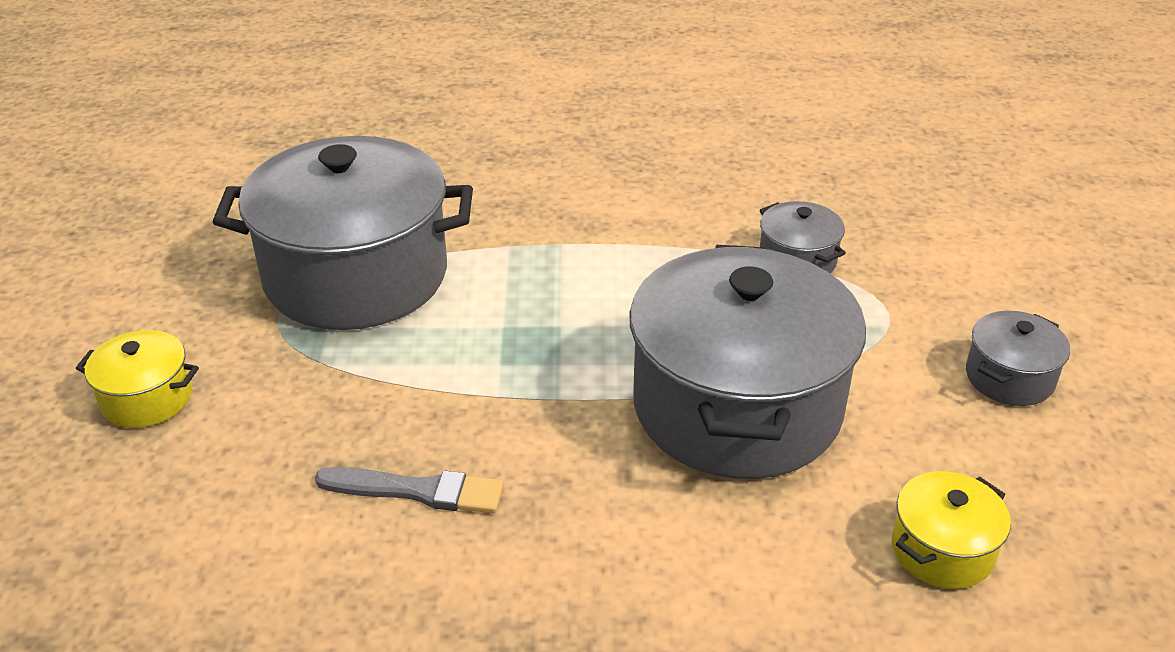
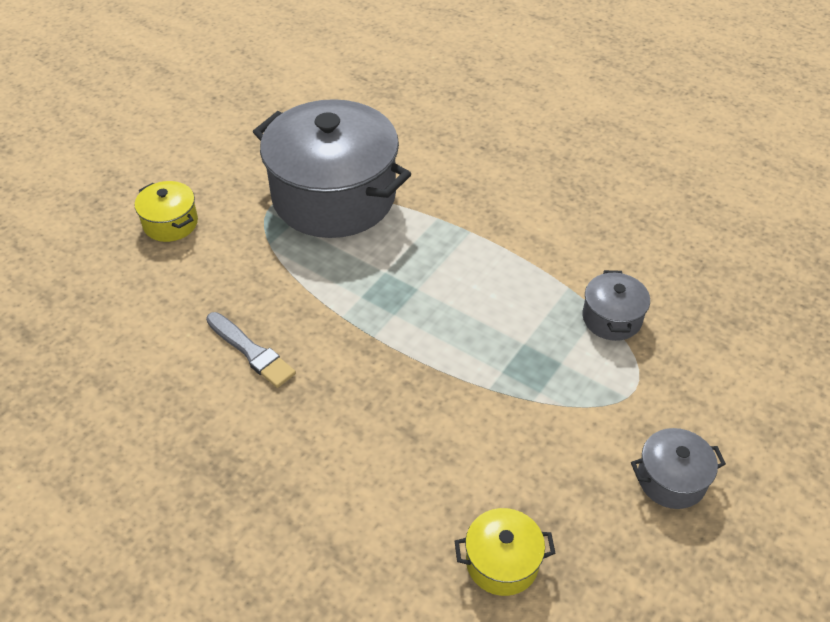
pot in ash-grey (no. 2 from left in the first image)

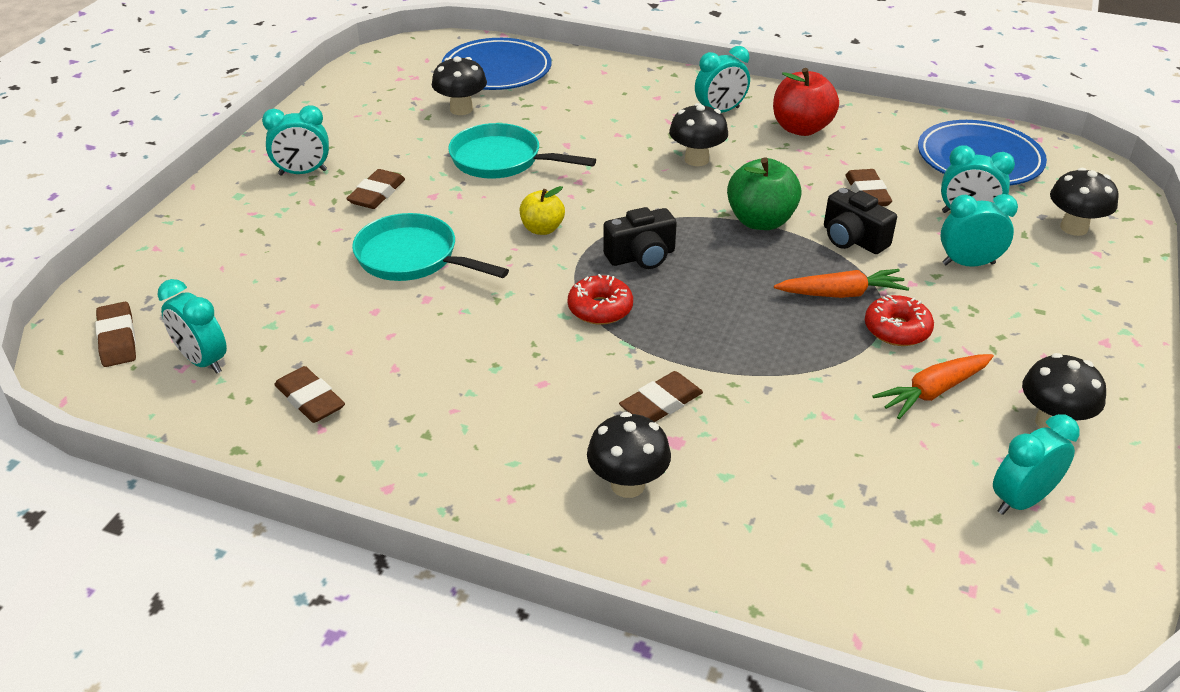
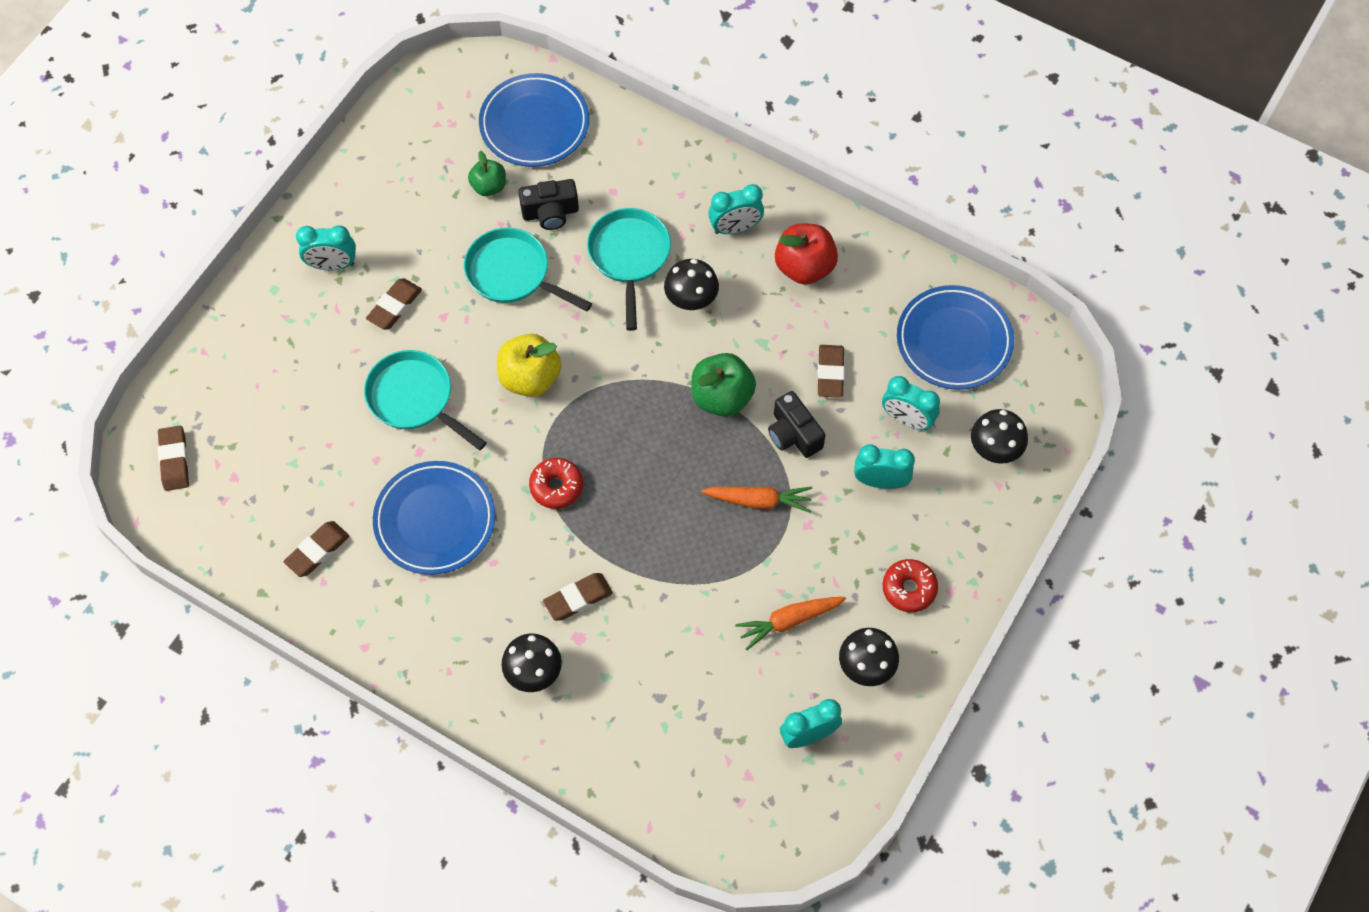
eraser in brown (no. 2 from left)
dinner plate in cobalt (no. 1 from left)
apple fruit in emerald (no. 1 from left)
apple fruit in yellow
compact camera in jet-black (no. 1 from left)
frying pan in aqua (no. 3 from left)
glazed donut in crimson (no. 2 from left)
bedside clock in aqua (no. 1 from left in the first image)

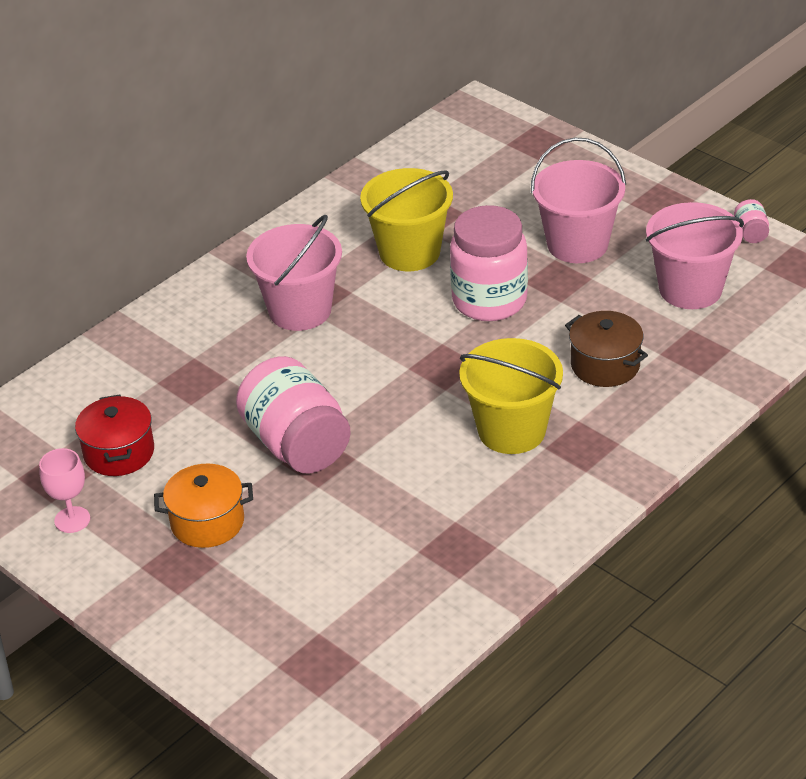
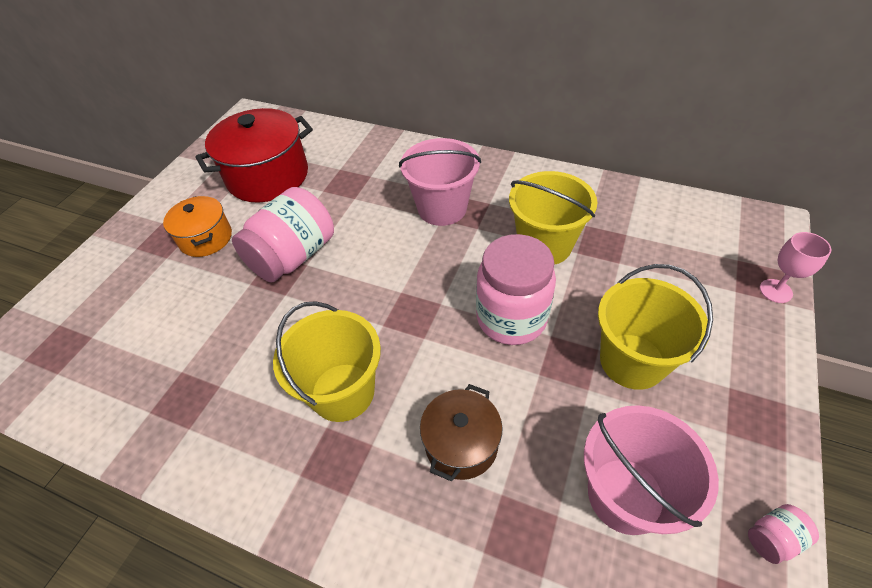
pot in crimson
bucket in yellow (no. 3 from left)
goblet in pink

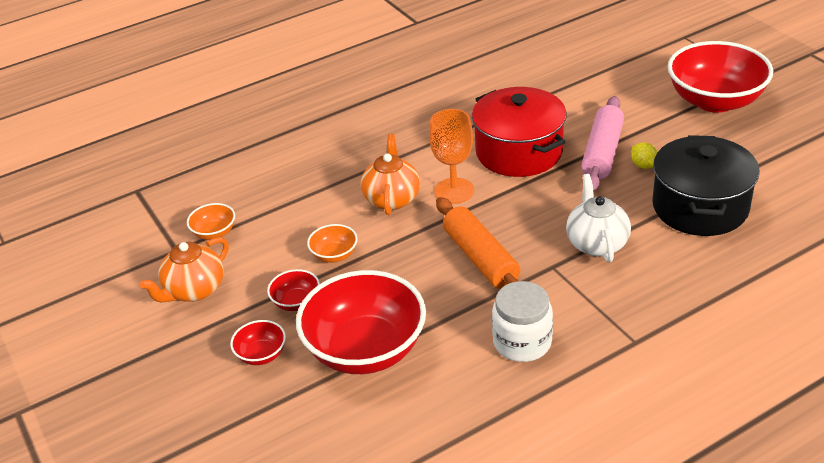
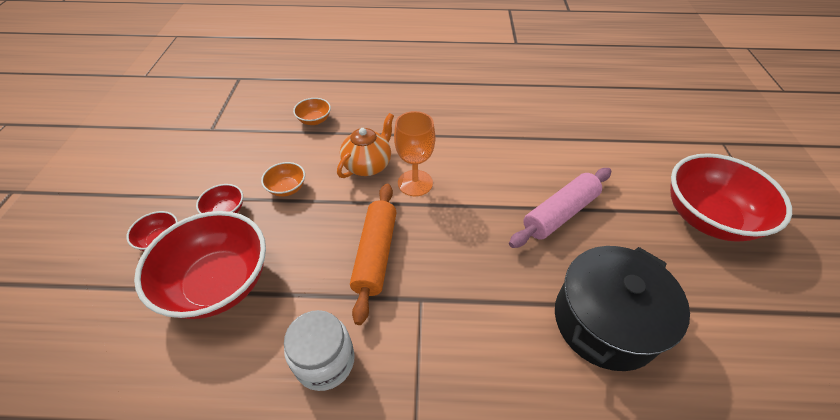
deep dish in orange-coloured (no. 2 from left)
teapot in orange-coloured (no. 1 from left in the first image)
pot in crimson
teapot in pure white
toy lemon in yellow

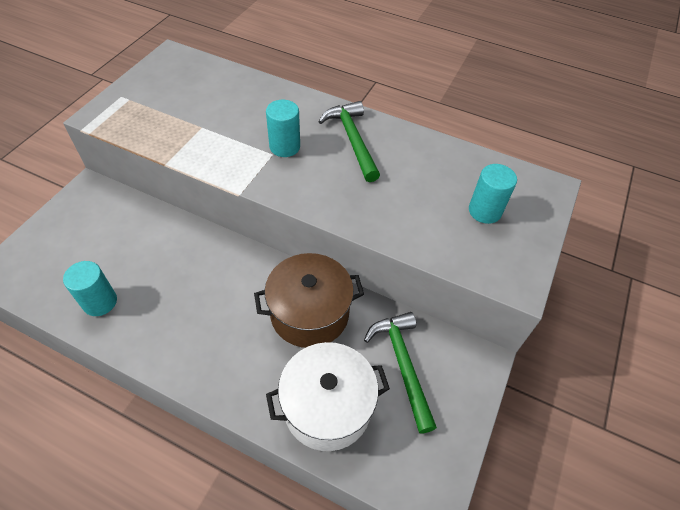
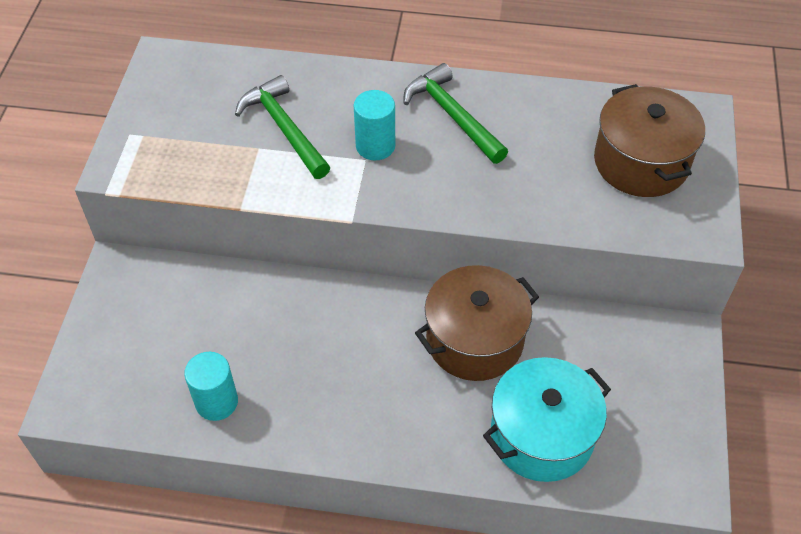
claw hammer in emerald (no. 1 from left)
pot in aqua
pot in brown (no. 2 from left)

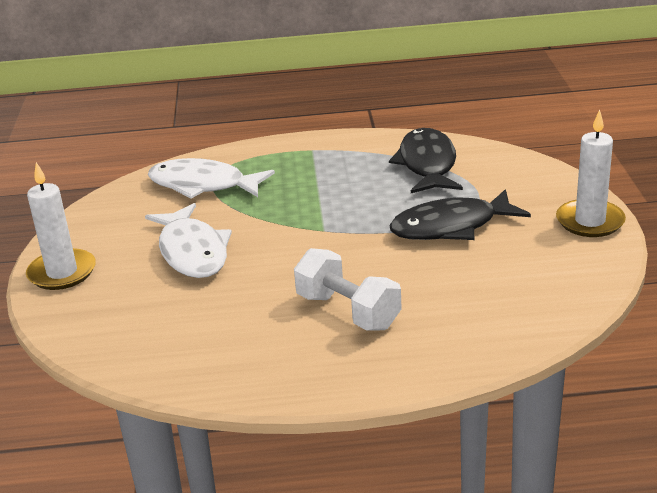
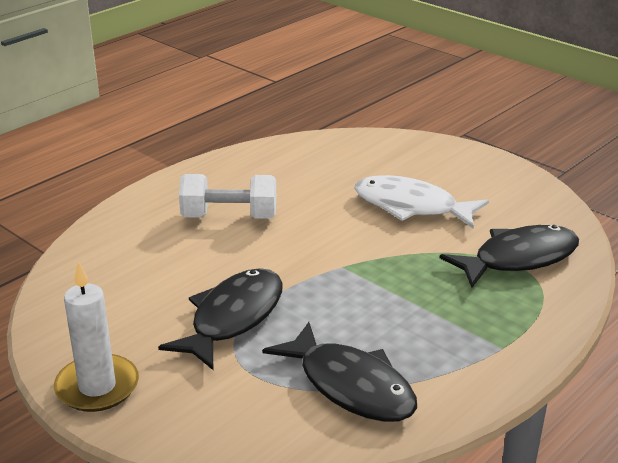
fish in jet-black (no. 3 from left)
candle in pure white (no. 1 from left in the first image)

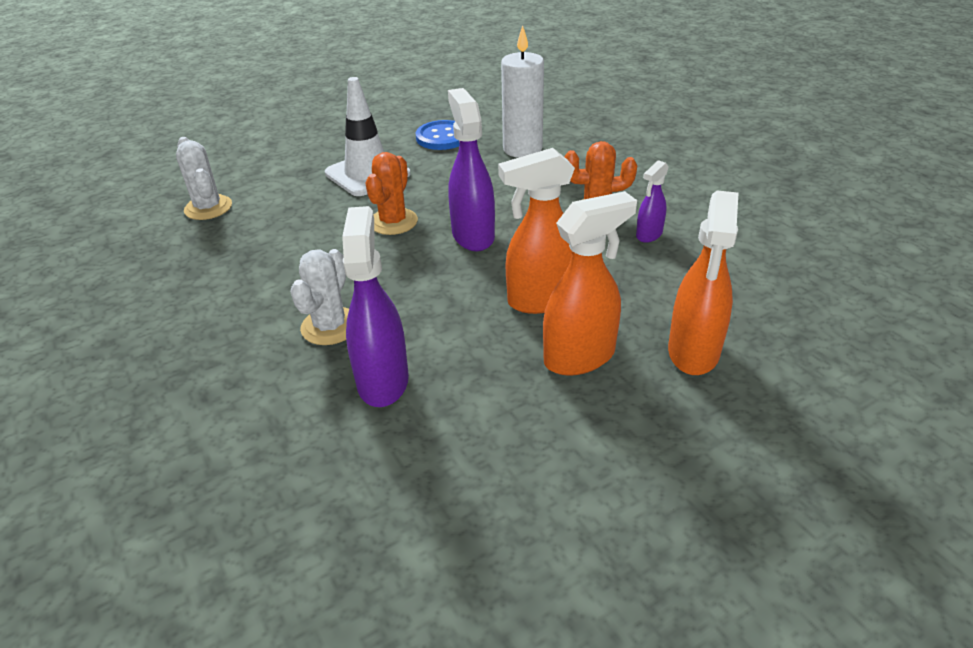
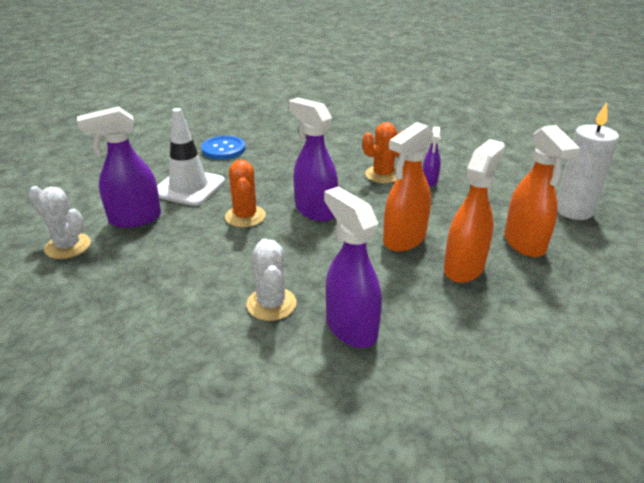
sprayer in royal purple (no. 1 from left)
candle in pure white

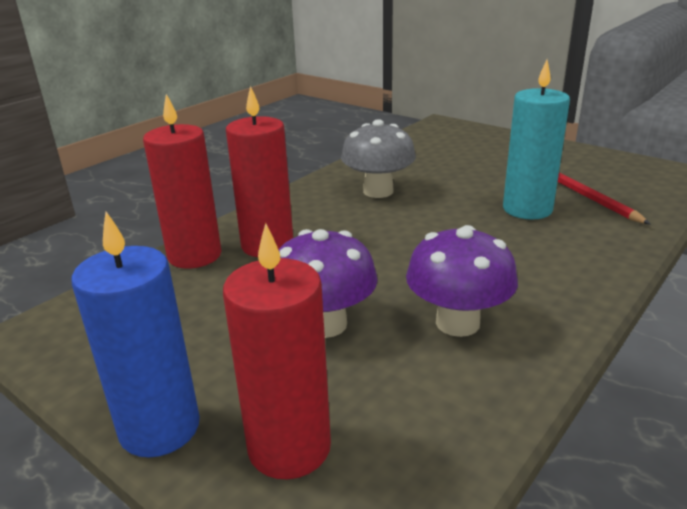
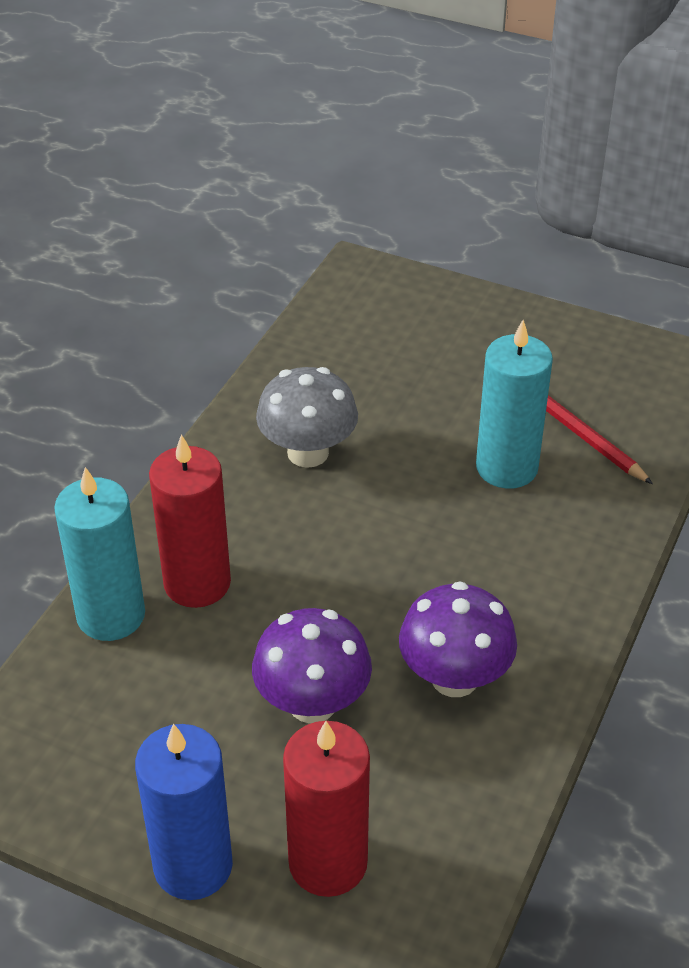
candle in aqua (no. 1 from left)

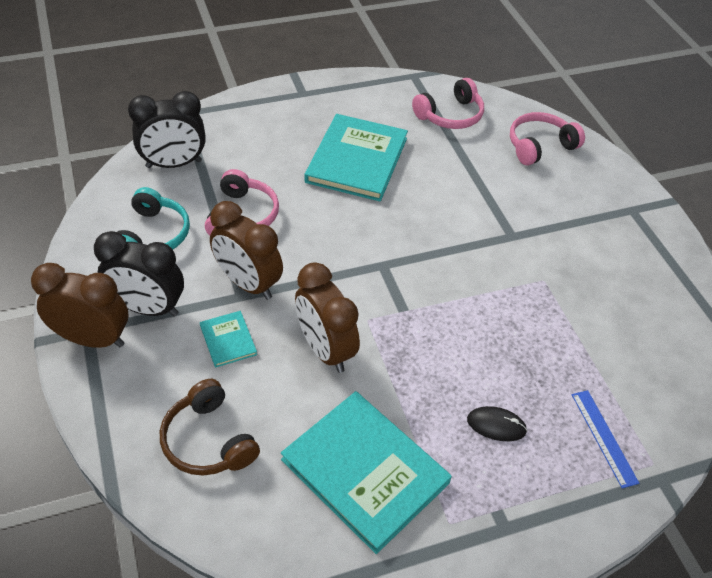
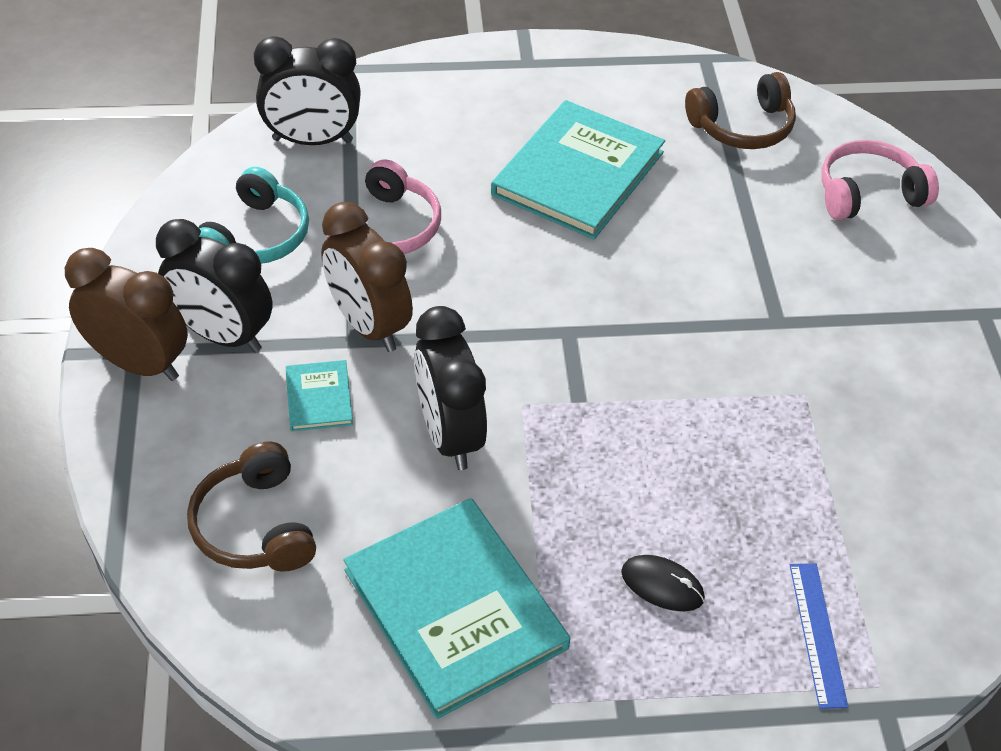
bedside clock in jet-black (no. 3 from left)
headset in brown (no. 2 from left)

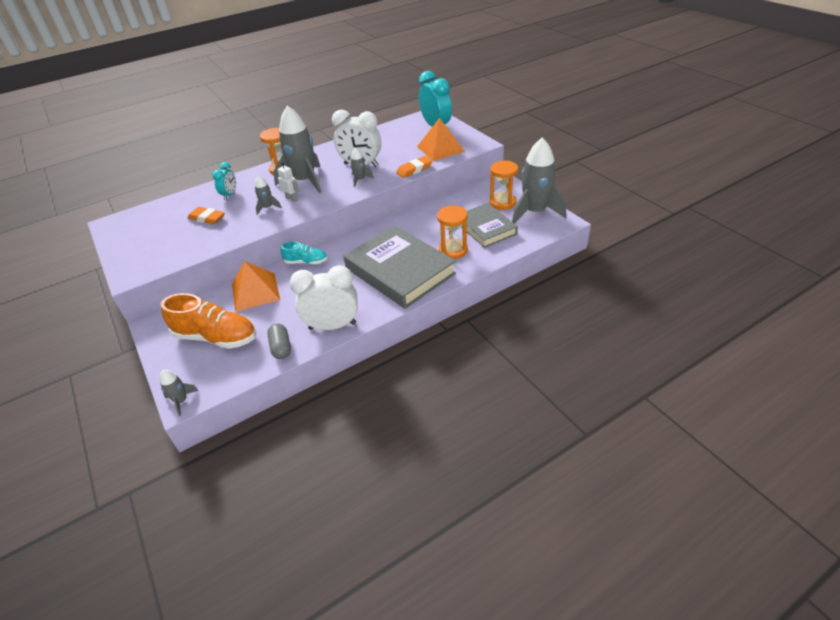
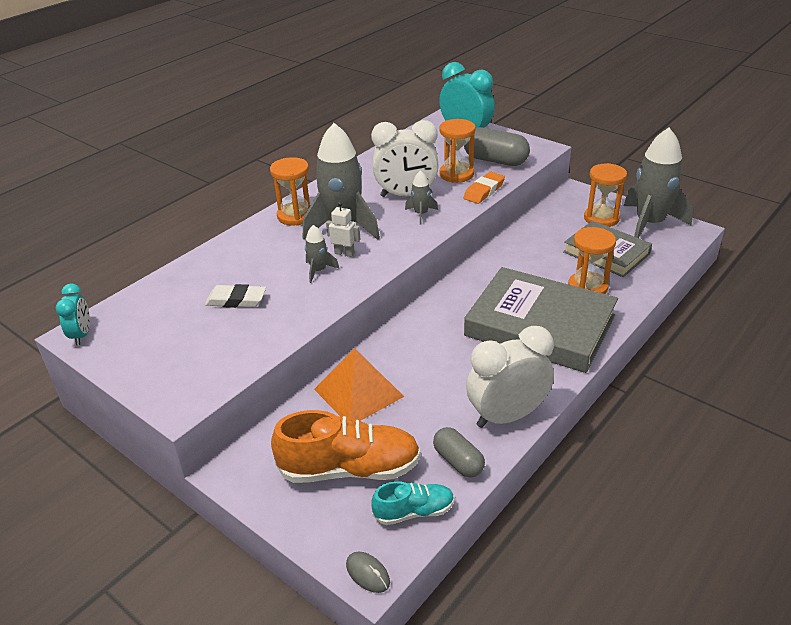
bedside clock in aqua (no. 1 from left)
eraser in pure white
computer mouse in ash-grey
lace-up shoe in aqua
sandglass in orange-coloured (no. 2 from left)
pill shape in ash-grey (no. 2 from left)

